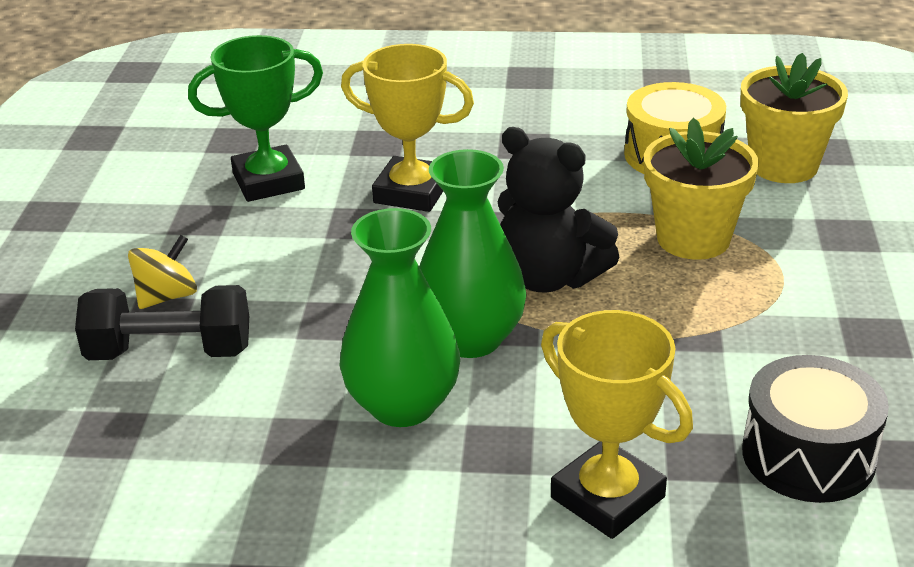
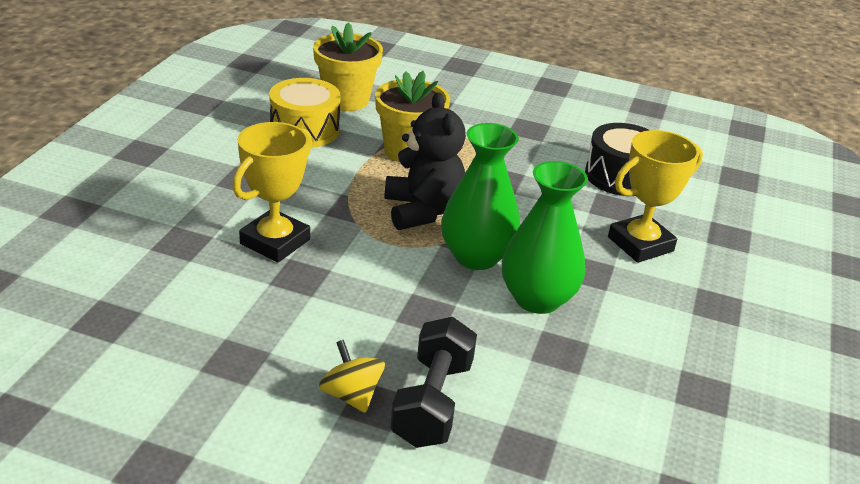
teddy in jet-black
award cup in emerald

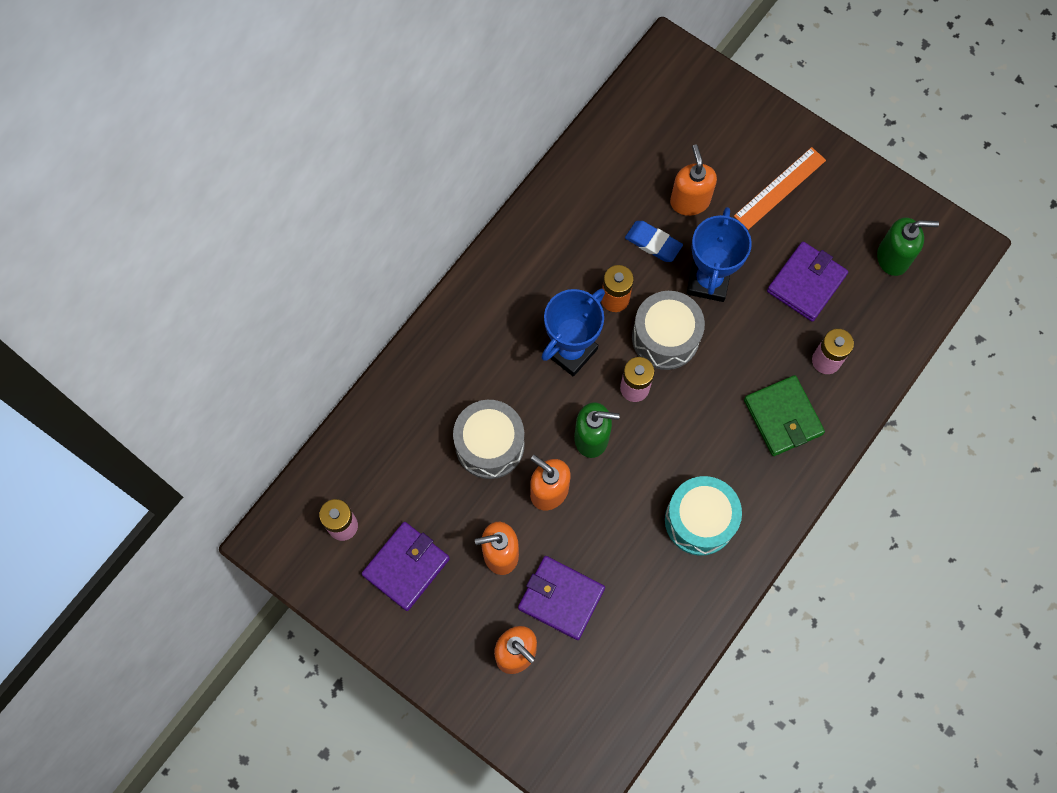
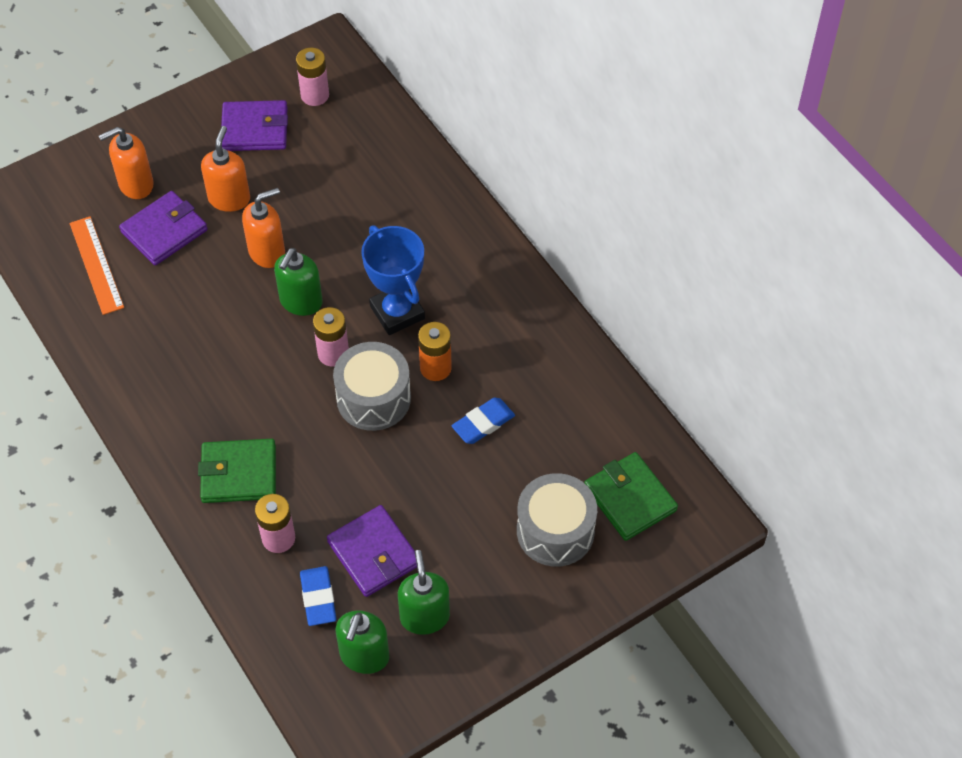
straightedge in orange-coloured
billfold in royal purple (no. 2 from left)
eraser in cobalt (no. 1 from left)
pump bottle in emerald (no. 3 from left)
drum in ash-grey (no. 2 from left)
billfold in emerald (no. 2 from left)
drum in aqua
pump bottle in orange-coloured (no. 4 from left in the first image)
award cup in cobalt (no. 2 from left in the first image)

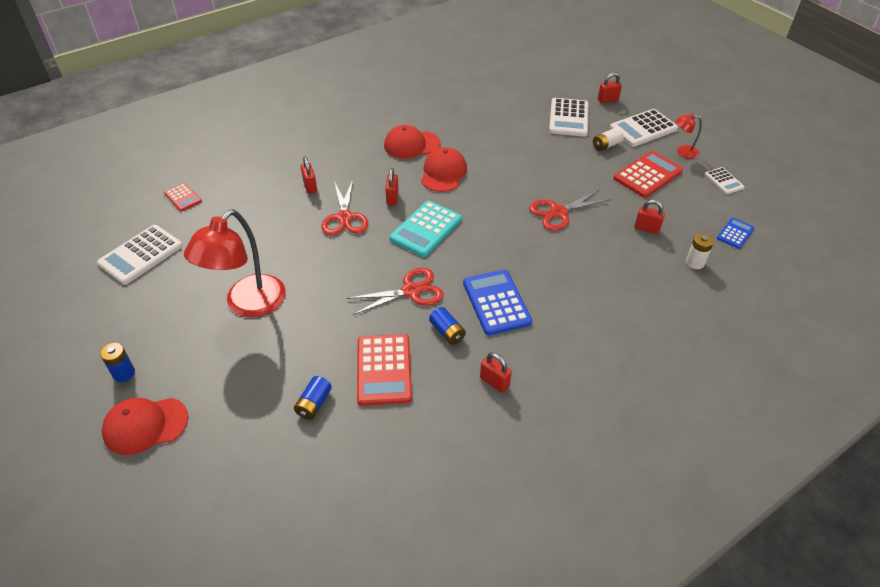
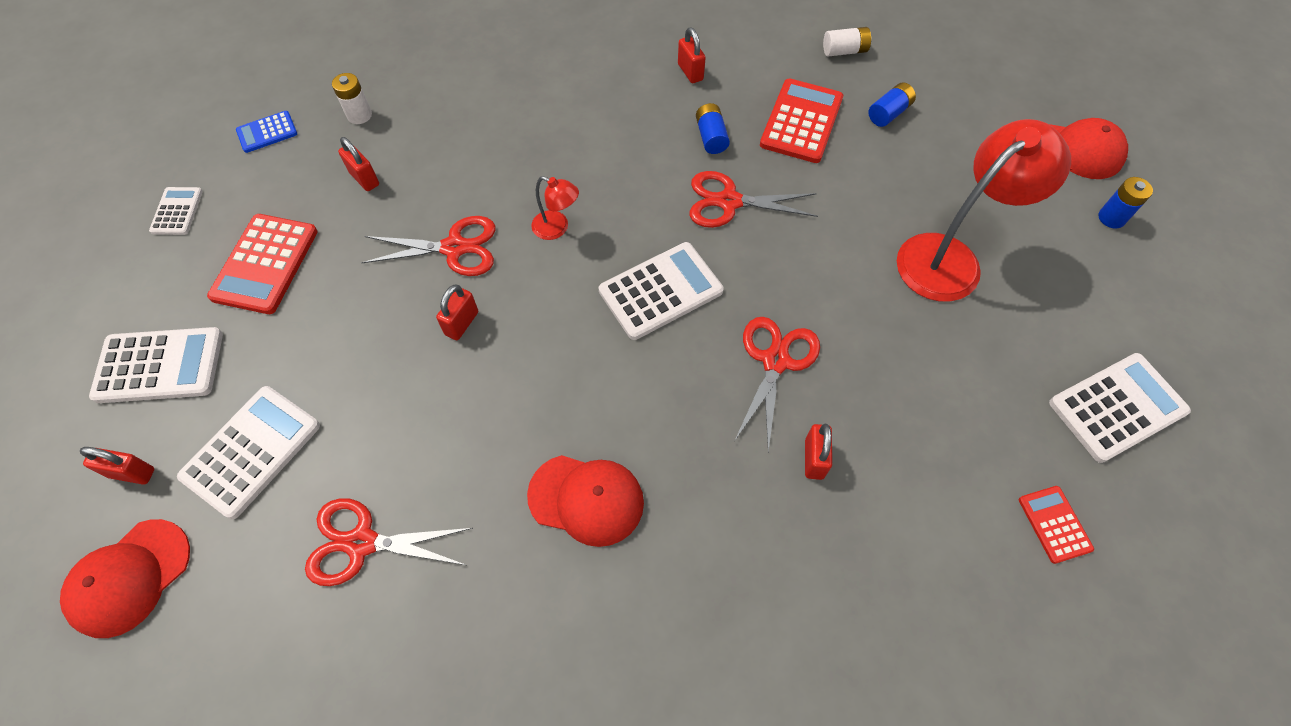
baseball cap in crimson (no. 1 from left)
adding machine in crimson (no. 1 from left)
scissors in crimson (no. 1 from left)
padlock in crimson (no. 3 from left)
reading lamp in crimson (no. 1 from left)
adding machine in pure white (no. 4 from left)
power cell in pure white (no. 2 from left)
adding machine in cobalt (no. 1 from left in the first image)

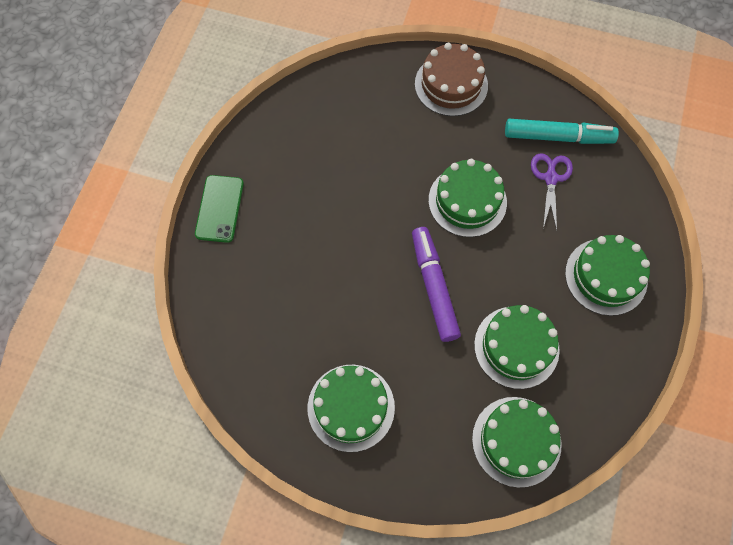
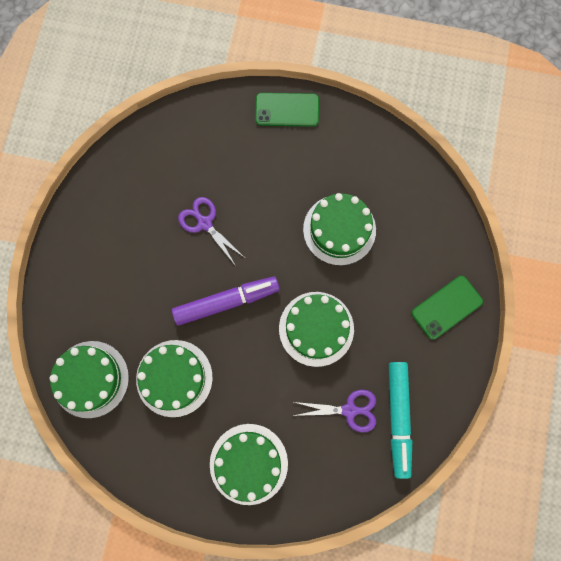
scissors in royal purple (no. 1 from left)
cake in emerald (no. 5 from left)
phone in emerald (no. 2 from left)

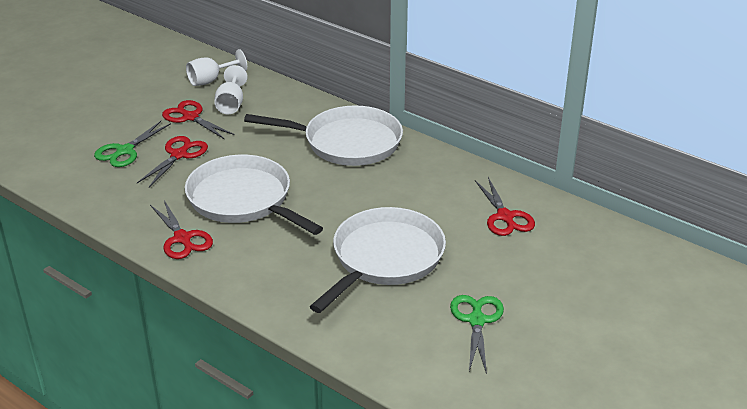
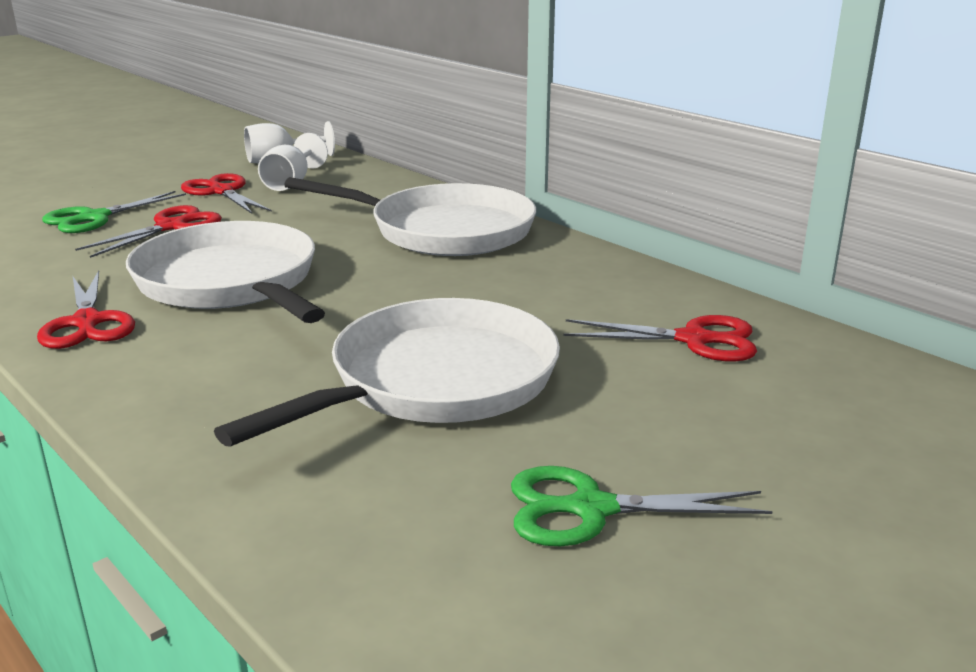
scissors in emerald (no. 2 from left)
scissors in crimson (no. 4 from left)

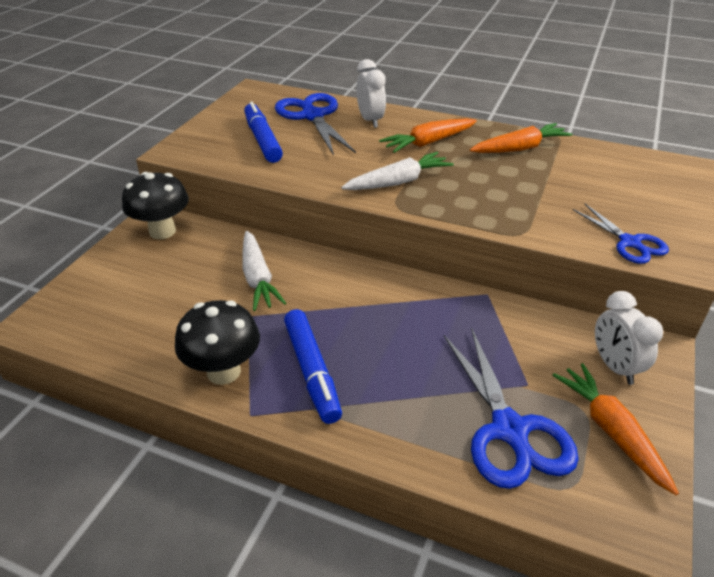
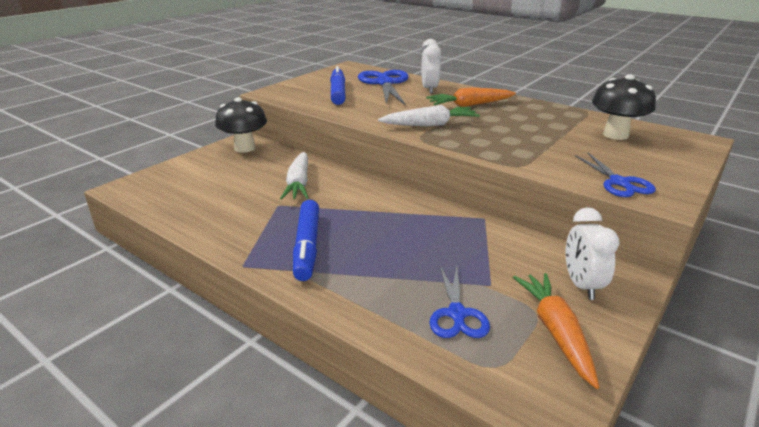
scissors in cobalt (no. 2 from left)
toadstool in jet-black (no. 2 from left)
carrot in orange-coloured (no. 2 from left in the first image)

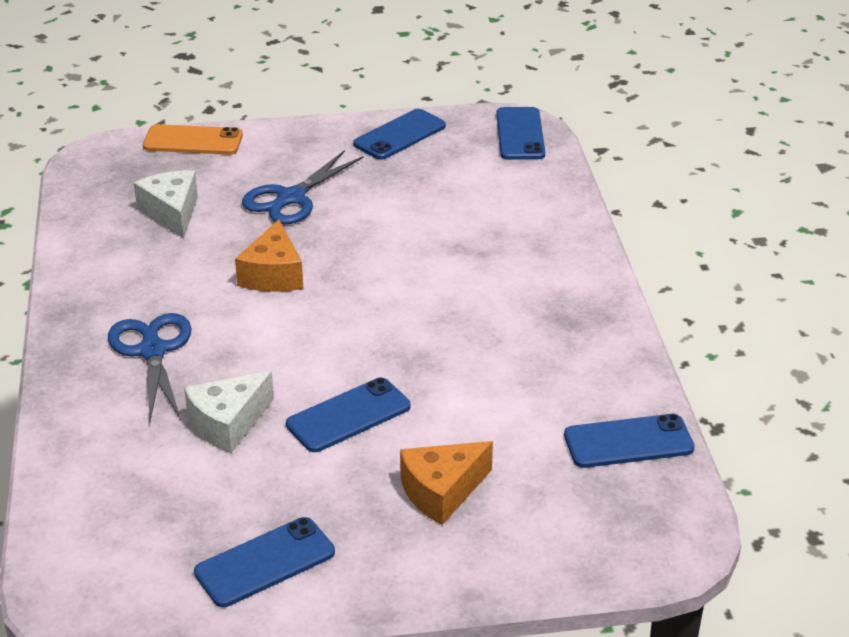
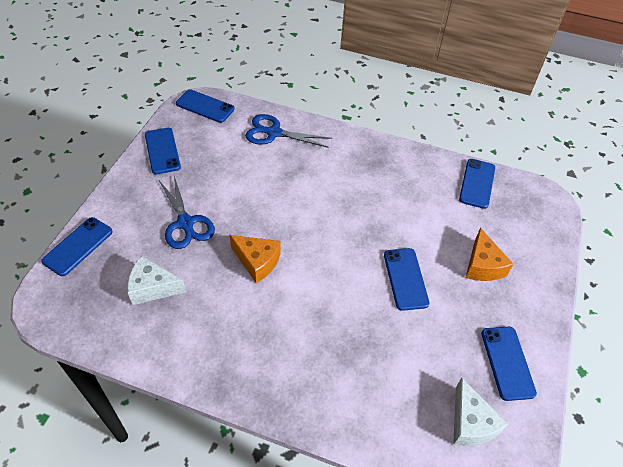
phone in cobalt (no. 1 from left)
scissors in cobalt (no. 2 from left)
cheese in pure white (no. 2 from left)

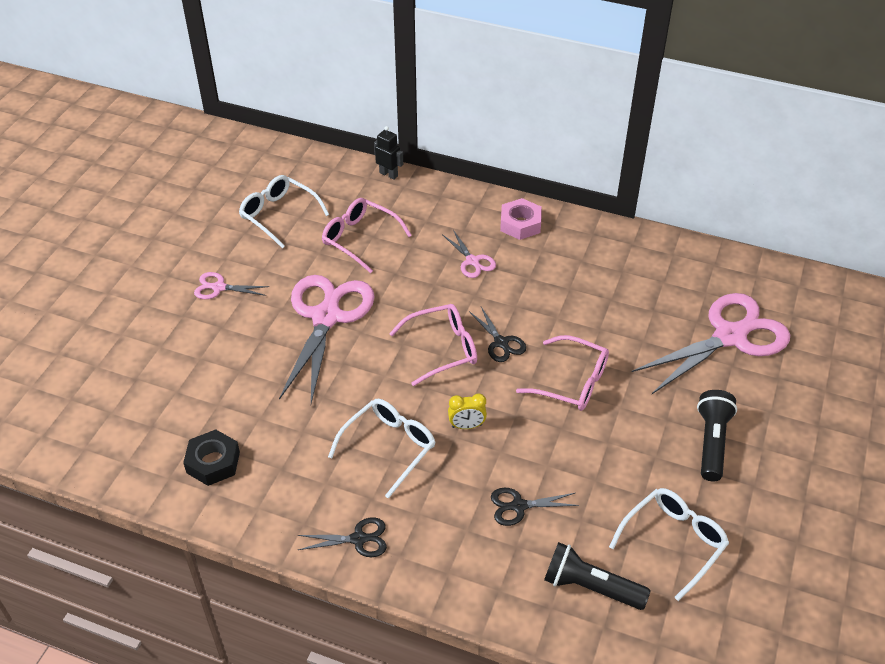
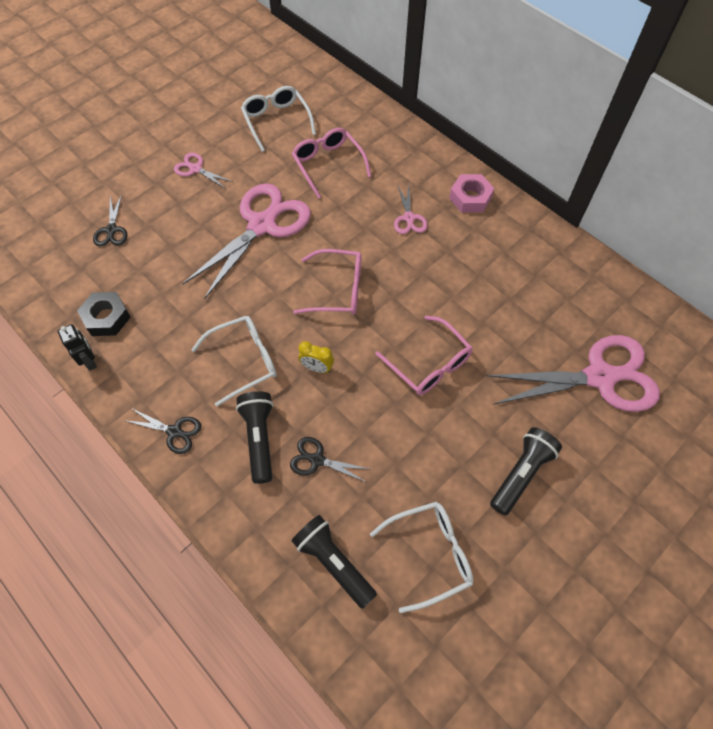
toy robot in jet-black
scissors in jet-black (no. 1 from left)
flashlight in jet-black (no. 1 from left)

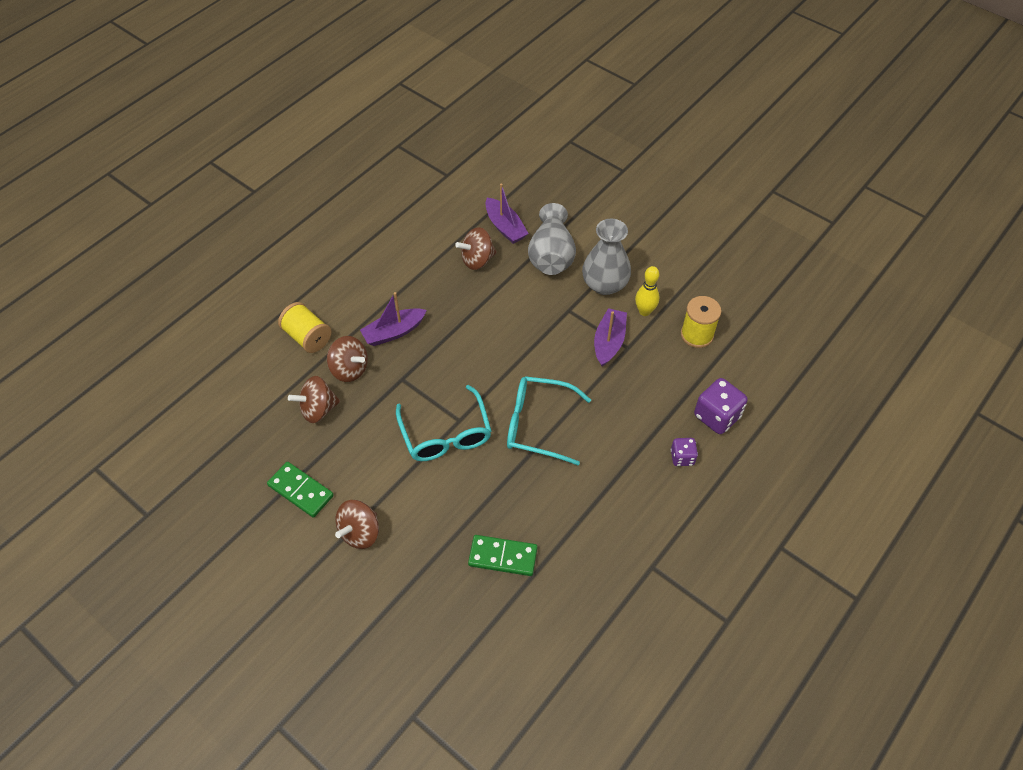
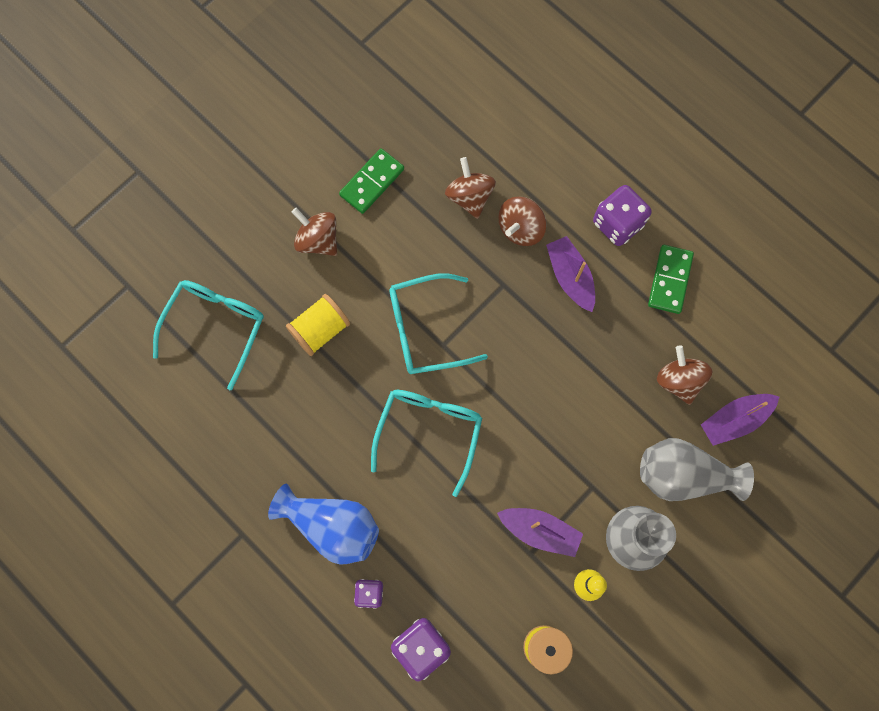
glasses in aqua (no. 1 from left)
tall vase in cobalt
bobbin in yellow (no. 1 from left)
die in royal purple (no. 3 from left)
domino piece in emerald (no. 2 from left)

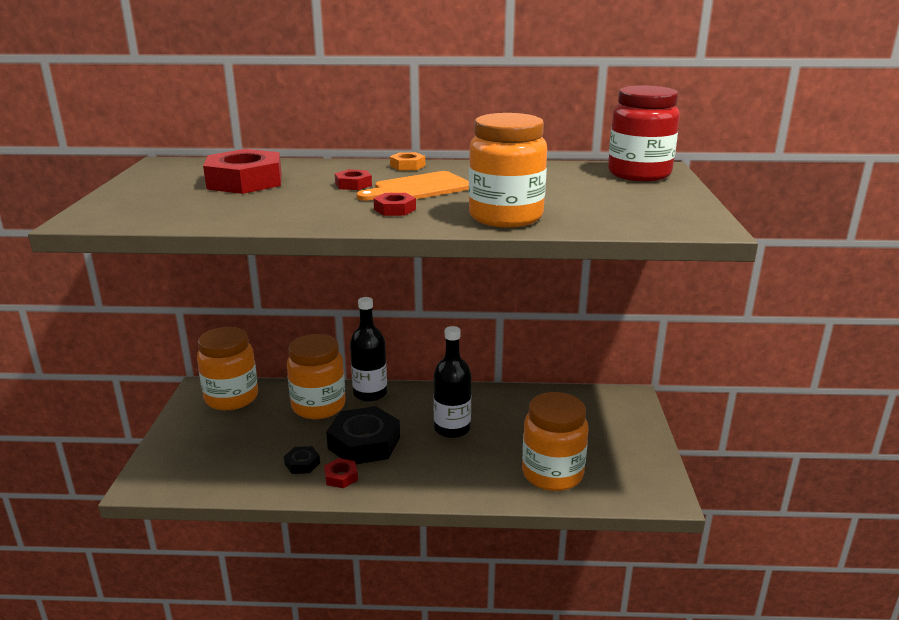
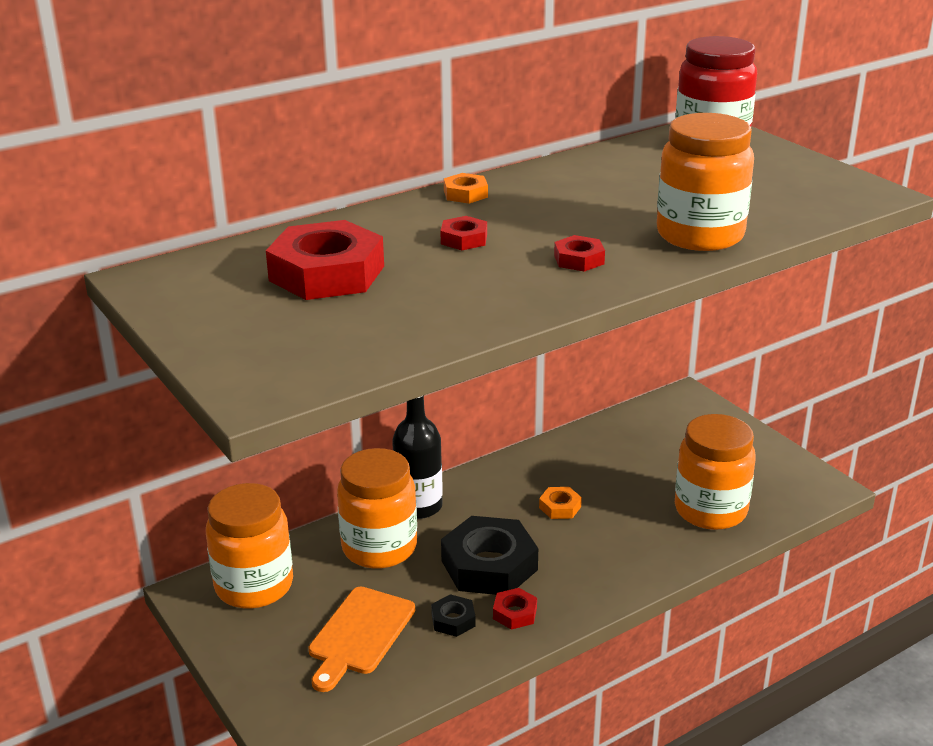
bread board in orange-coloured
hex nut in orange-coloured (no. 2 from left)

